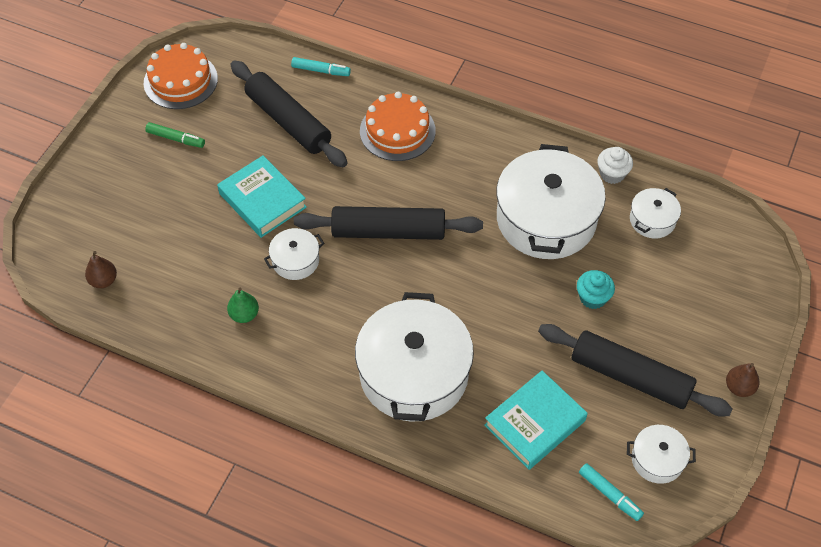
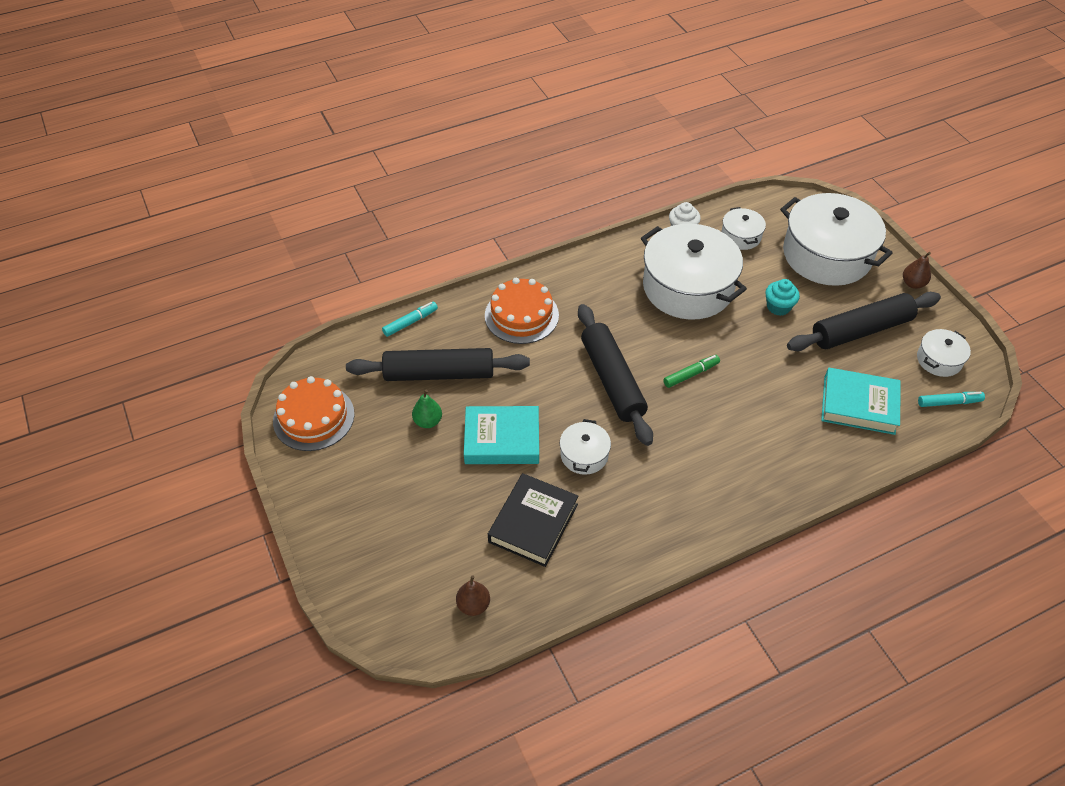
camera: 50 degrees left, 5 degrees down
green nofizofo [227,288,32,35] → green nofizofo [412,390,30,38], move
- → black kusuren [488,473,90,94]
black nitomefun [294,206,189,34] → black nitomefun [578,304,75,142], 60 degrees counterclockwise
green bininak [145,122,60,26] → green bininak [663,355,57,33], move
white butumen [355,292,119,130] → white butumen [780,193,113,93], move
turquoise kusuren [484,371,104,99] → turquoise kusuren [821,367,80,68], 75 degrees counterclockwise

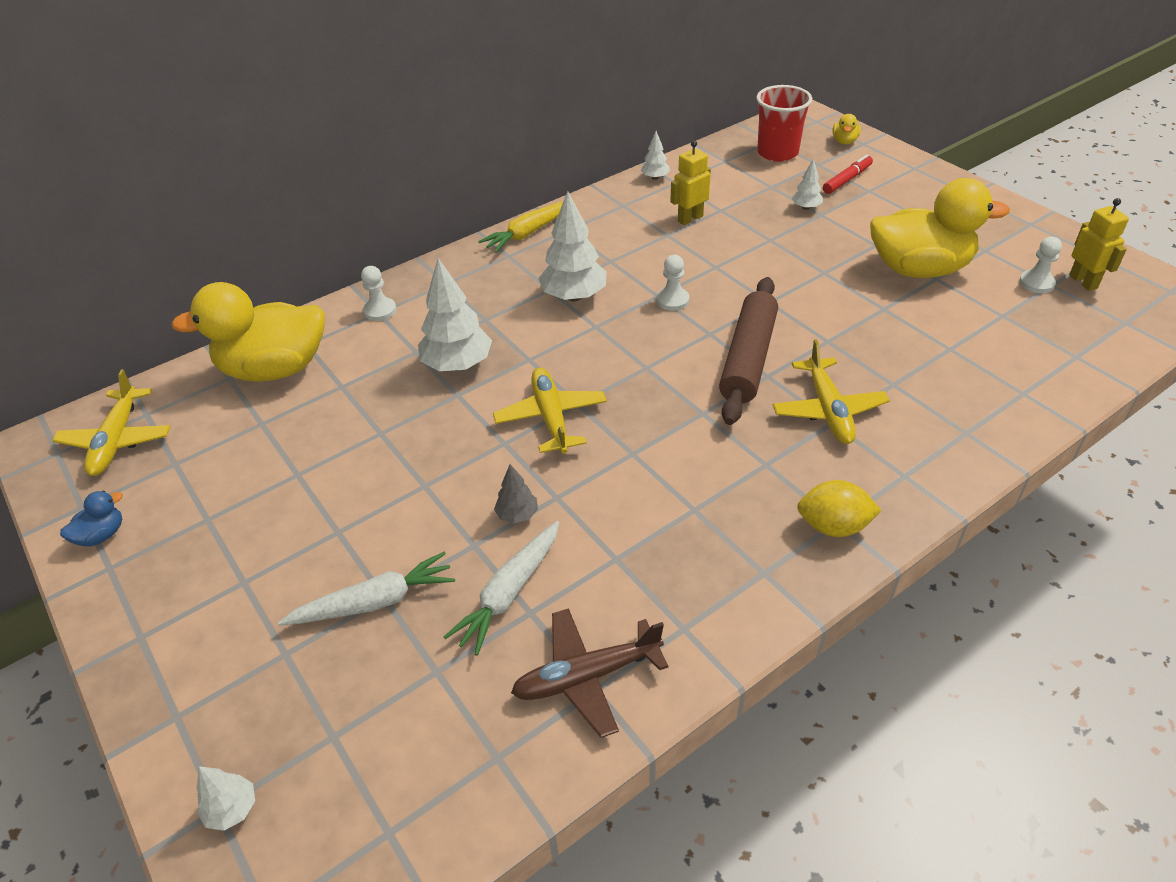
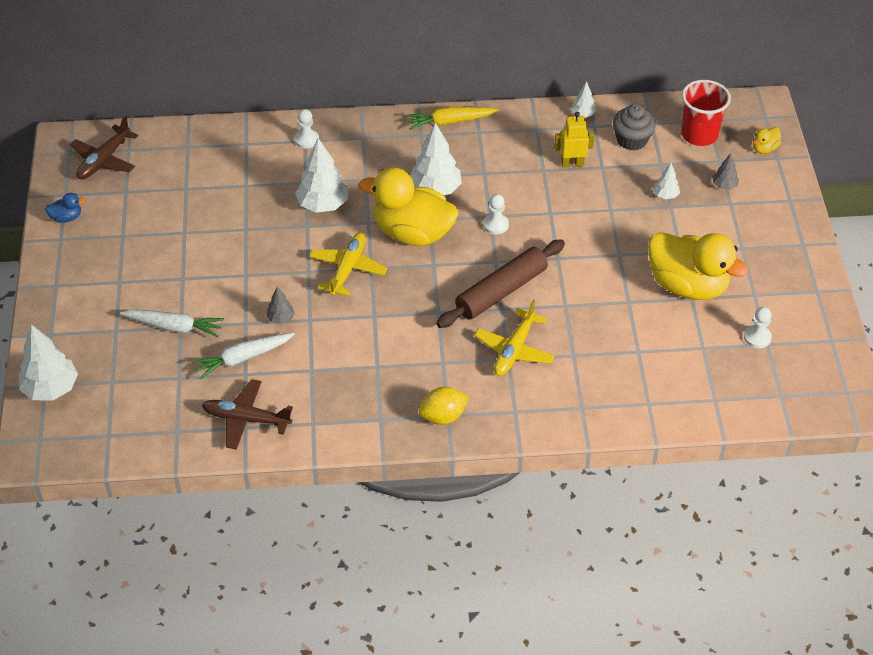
camera: 30 degrees right, 5 degrees up
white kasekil [196,766,59,65] → white kasekil [19,324,59,77], x1.99
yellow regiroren [52,369,119,107] → brown regiroren [70,116,69,63]
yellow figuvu [171,282,154,100] → yellow figuvu [359,168,99,78], move
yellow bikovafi [797,480,85,57] → yellow bikovafi [418,387,51,38], 60 degrees counterclockwise
- → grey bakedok [613,104,43,47]
red bininak [823,154,50,40] → grey kasekil [713,153,26,37]
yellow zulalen [1069,198,60,93] → -

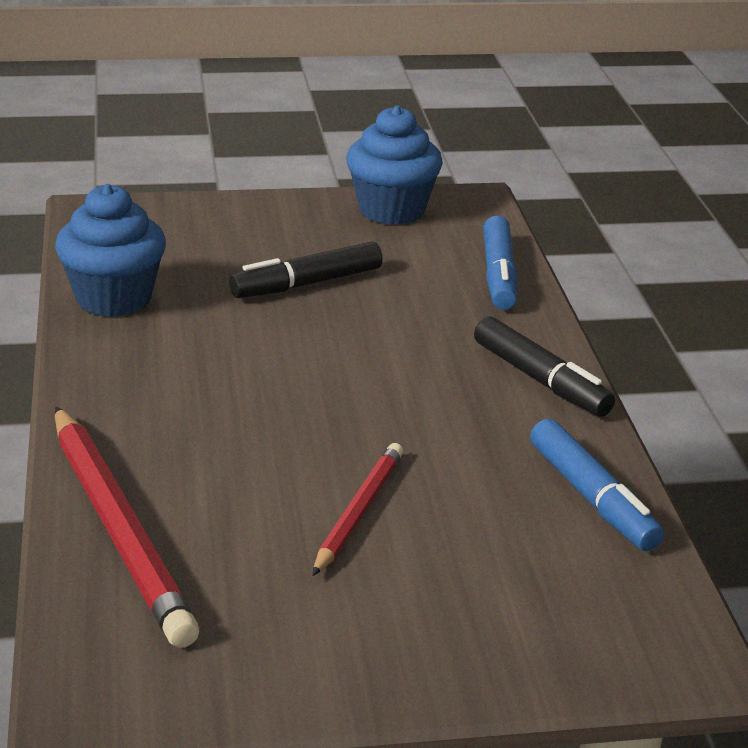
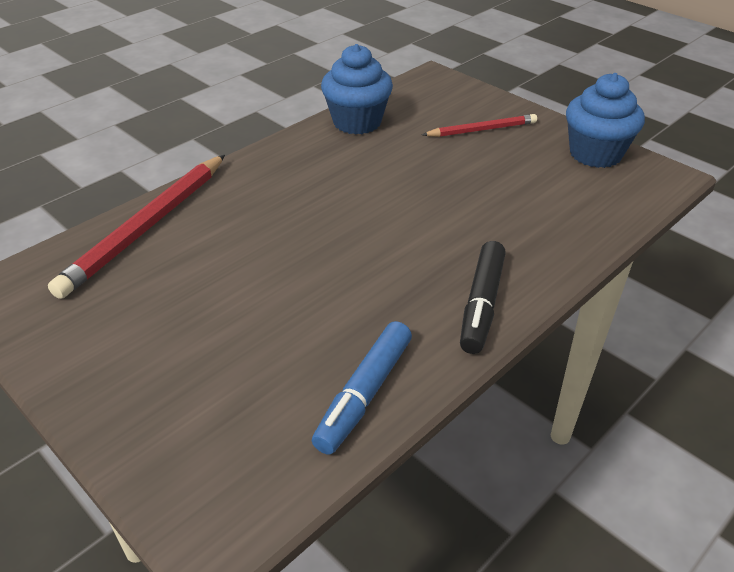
camera: 55 degrees right, 10 degrees up
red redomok [312,443,91,133] → red redomok [422,114,115,23], move
black bininak [229,241,154,57] → -
blue bininak [483,216,35,94] → -

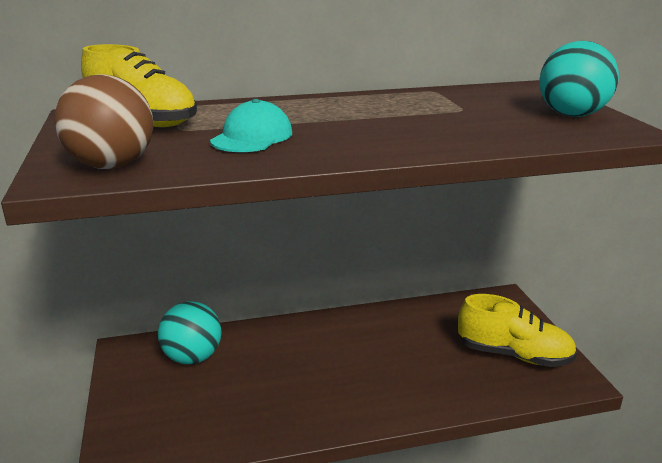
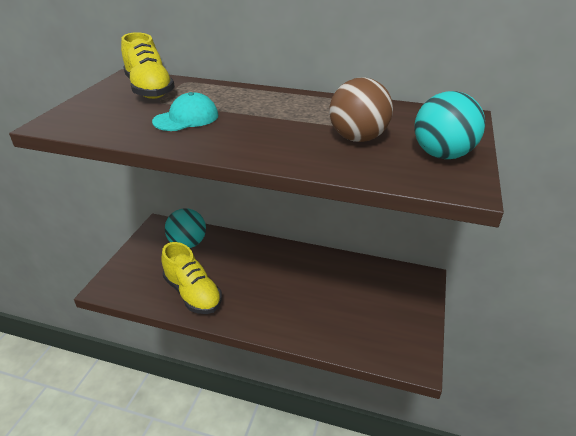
camera: 30 degrees right, 10 degrees up
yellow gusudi [458,294,119,73] → yellow gusudi [161,242,61,72], move
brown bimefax [54,74,99,95] → brown bimefax [329,77,64,65], move

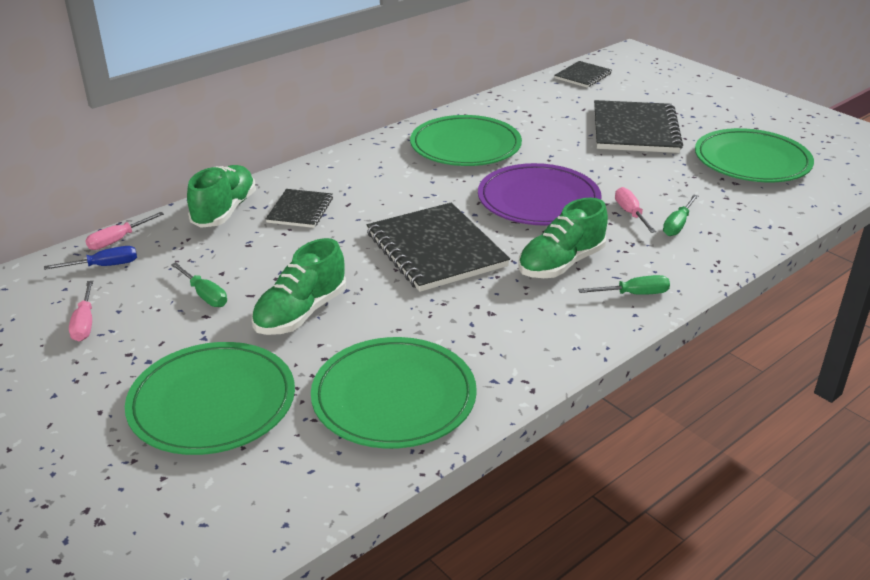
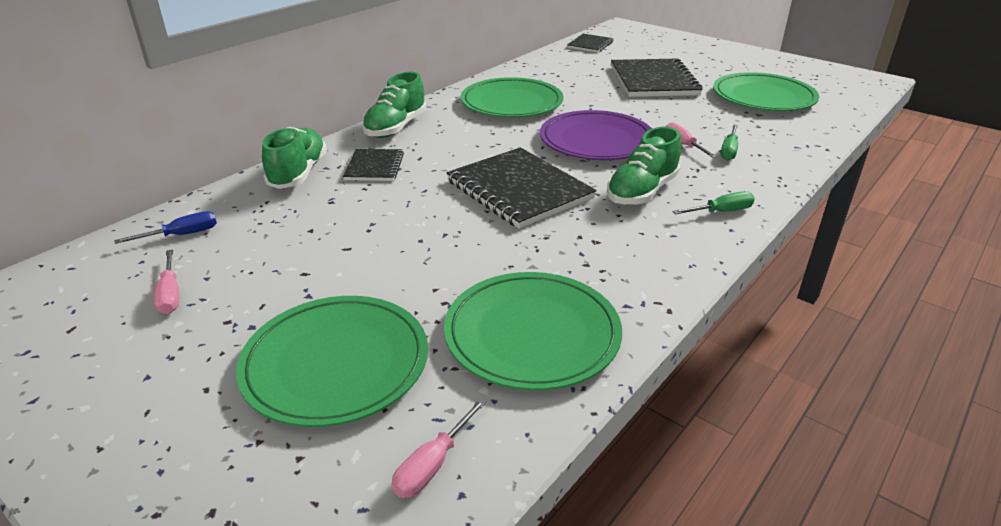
camera: 10 degrees left, 0 degrees up
green gusudi [252,238,94,97] → green gusudi [362,71,64,67], move
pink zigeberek [85,212,79,38] → pink zigeberek [391,398,96,100], move
green zigeberek [171,262,56,45] → -

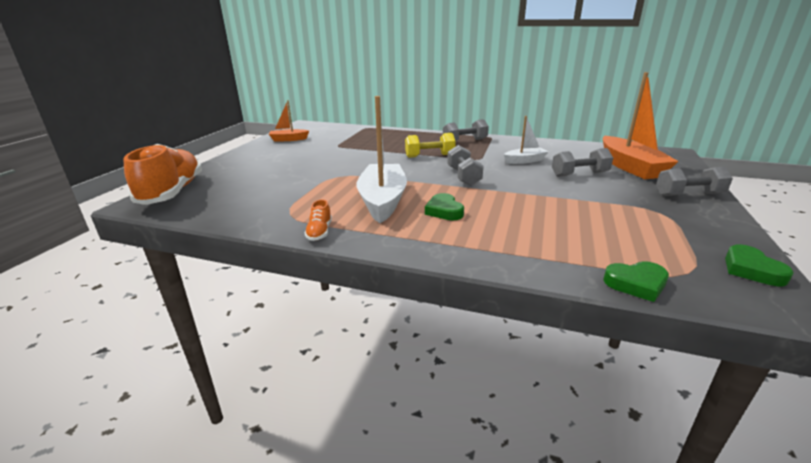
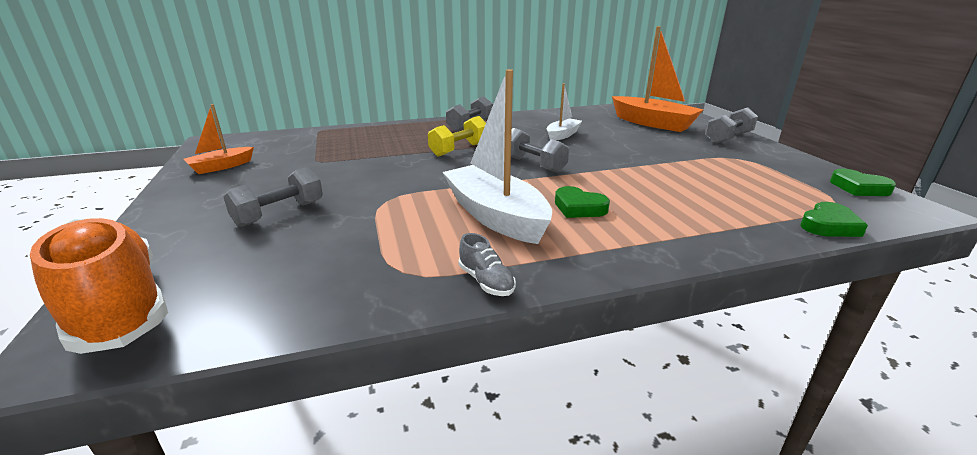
camera: 35 degrees left, 0 degrees up
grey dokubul [552,148,61,29] → grey dokubul [224,167,99,60], move
orange gusudi [304,199,28,42] → grey gusudi [459,233,57,63]

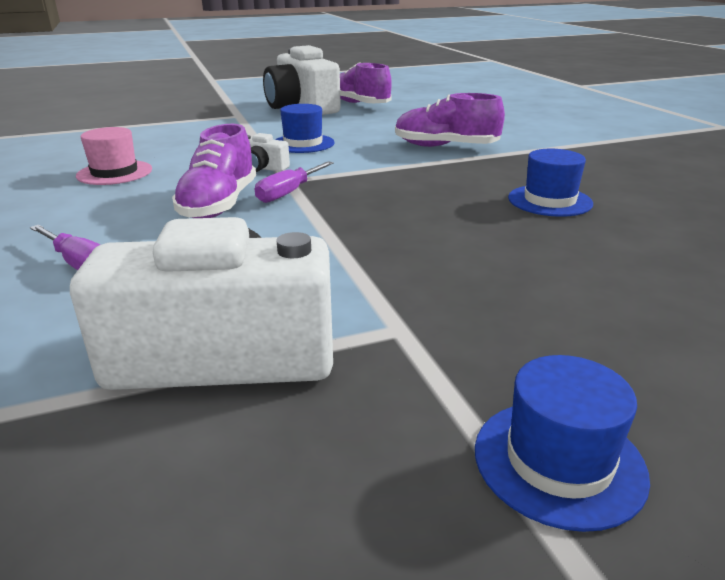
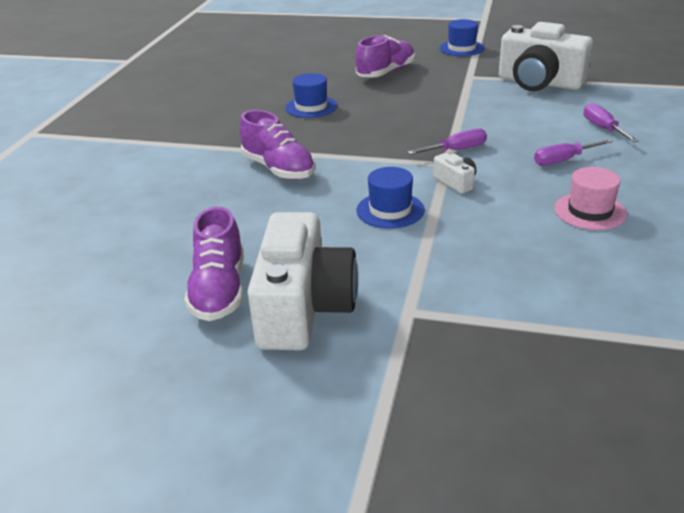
camera: 145 degrees left, 5 degrees up
purple gusudi [172,124,84,94] → purple gusudi [356,35,59,43], move
- → purple zigeberek [534,139,79,27]

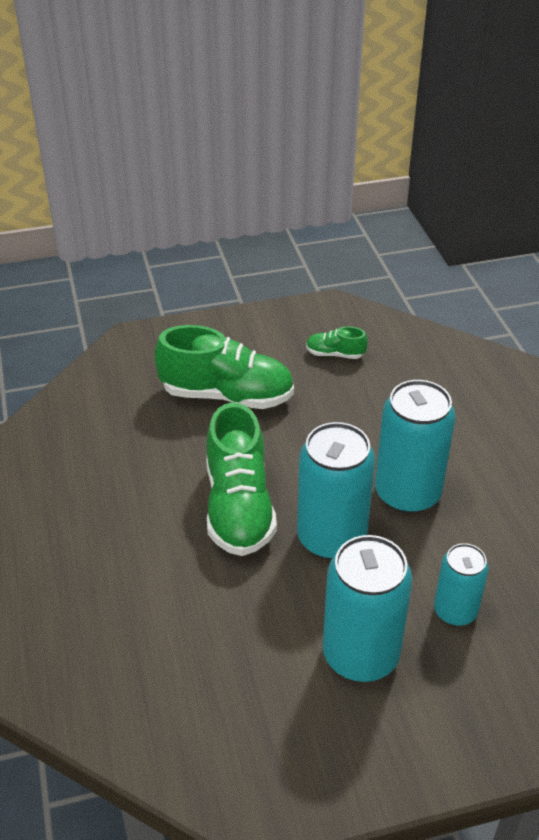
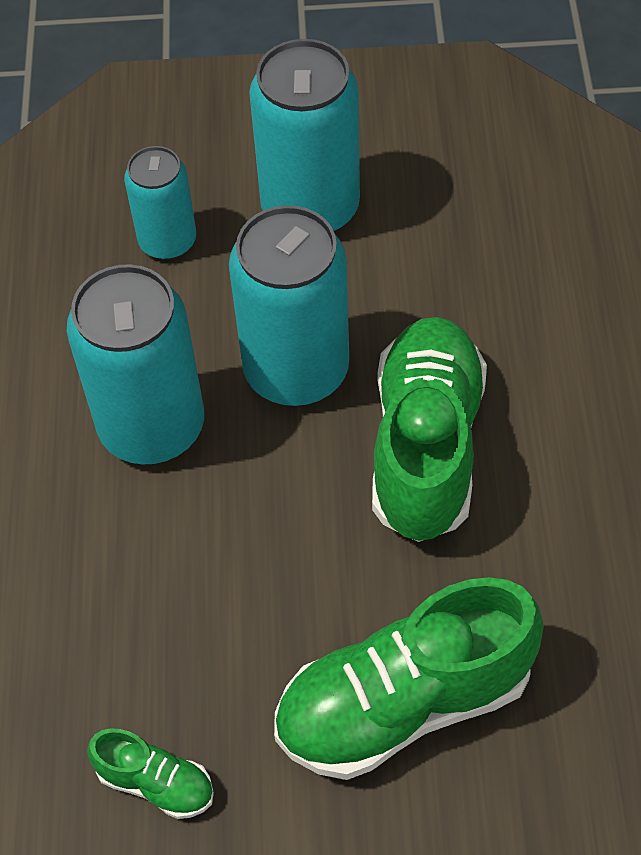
camera: 165 degrees left, 15 degrees up
green gusudi [155,325,139,84] → green gusudi [274,577,270,203], 45 degrees counterclockwise

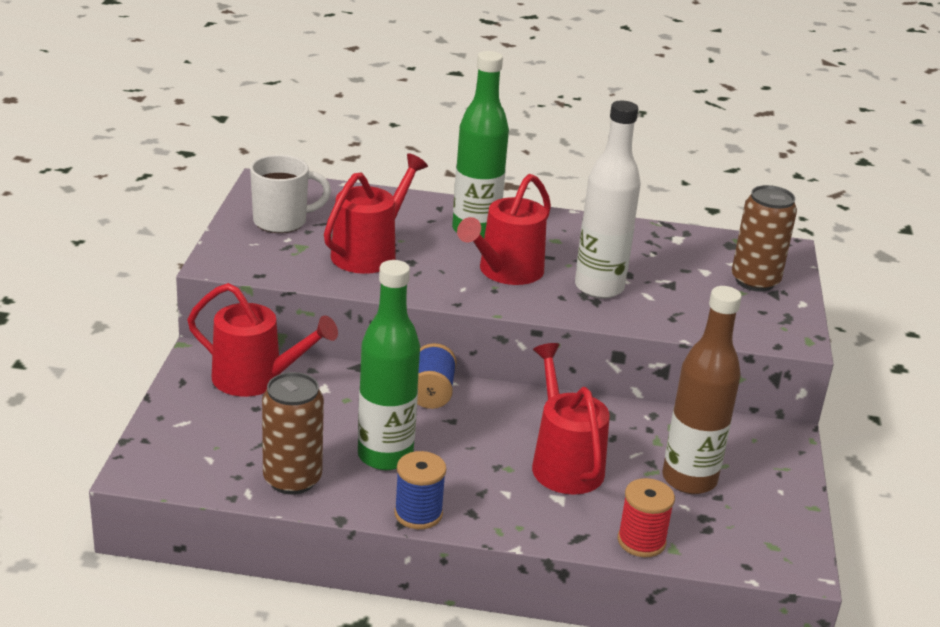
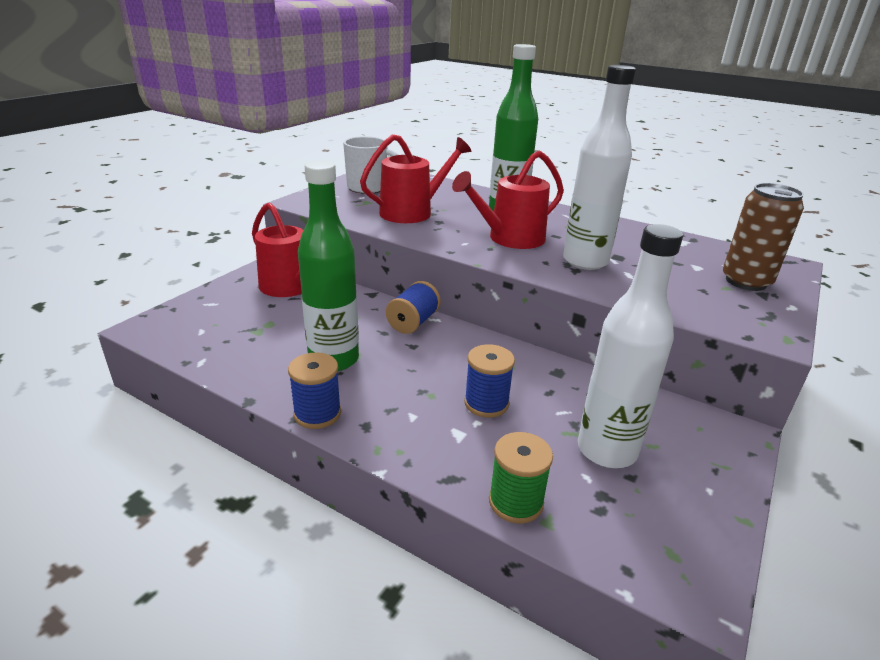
camera: 25 degrees right, 0 degrees up
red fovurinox [532,343,78,152] → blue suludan [464,344,51,74]
red suludan [618,478,57,79] → green suludan [489,432,64,92]
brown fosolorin [662,286,80,208] → white fosolorin [578,224,105,244]
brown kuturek [262,372,62,123] → -

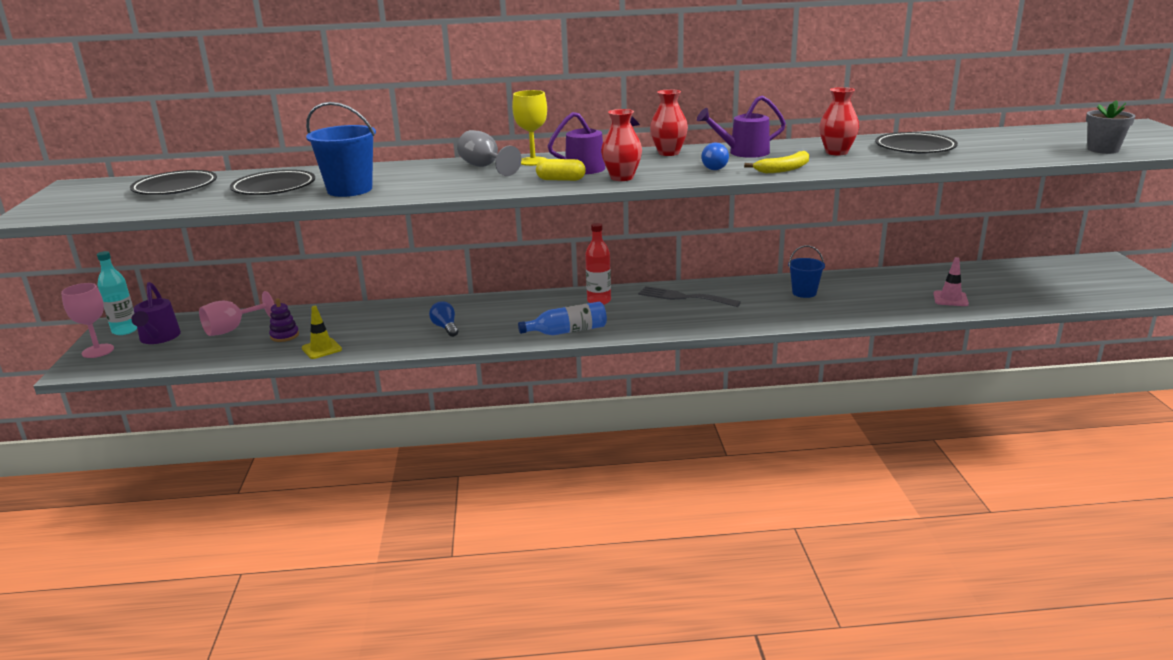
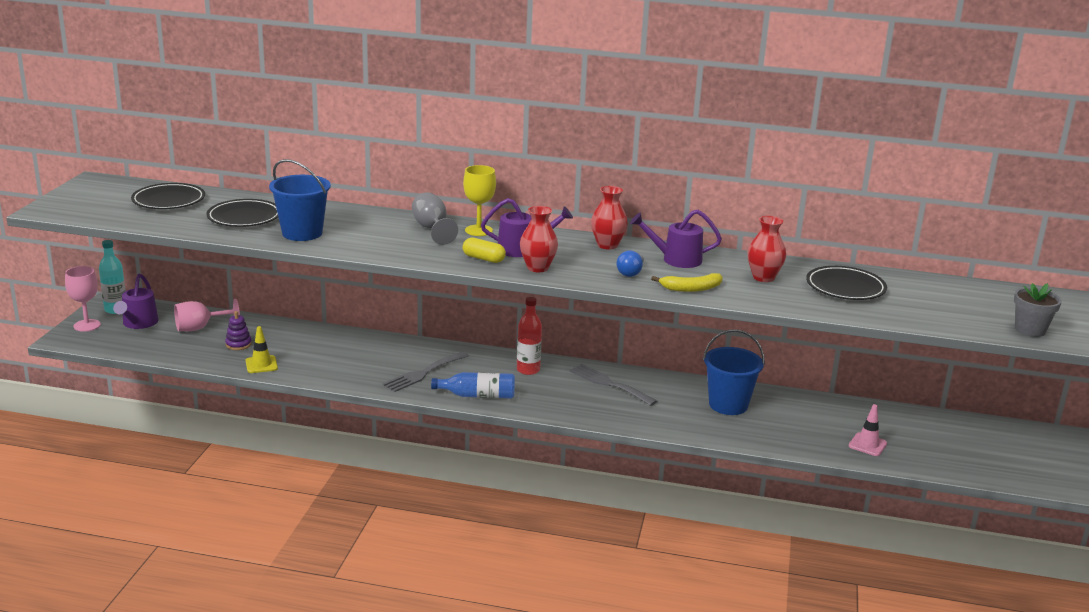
camera: 15 degrees right, 0 degrees up
- → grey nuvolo [382,351,87,41]
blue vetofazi [788,245,37,53] → blue vetofazi [703,329,62,86], x1.62
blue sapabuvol [429,301,29,36] → -

